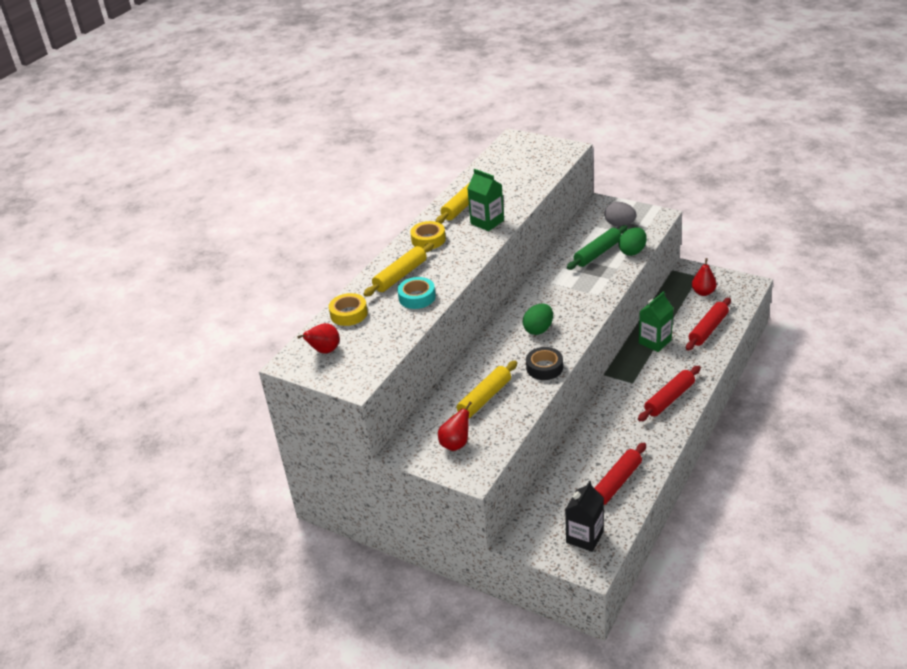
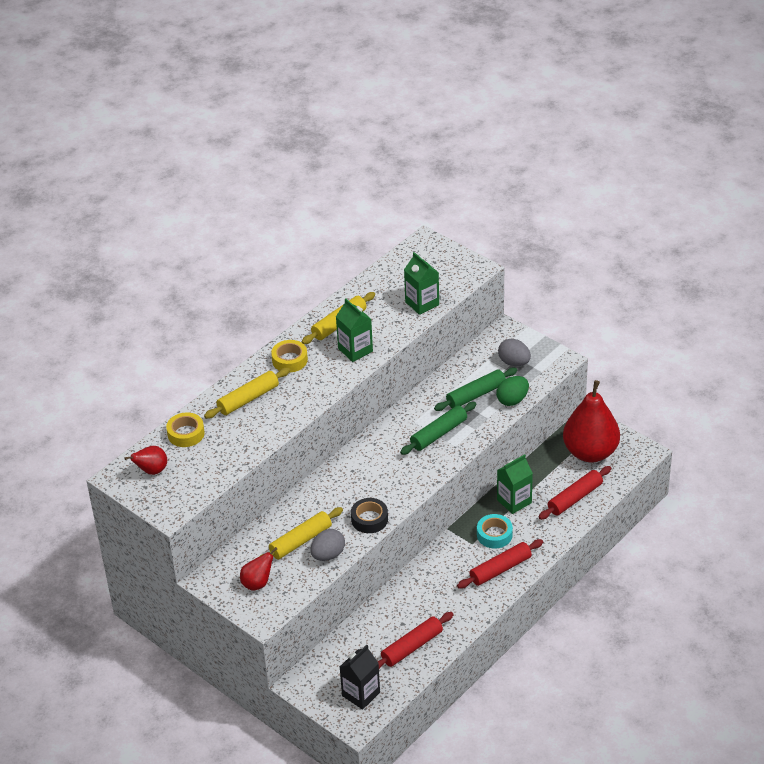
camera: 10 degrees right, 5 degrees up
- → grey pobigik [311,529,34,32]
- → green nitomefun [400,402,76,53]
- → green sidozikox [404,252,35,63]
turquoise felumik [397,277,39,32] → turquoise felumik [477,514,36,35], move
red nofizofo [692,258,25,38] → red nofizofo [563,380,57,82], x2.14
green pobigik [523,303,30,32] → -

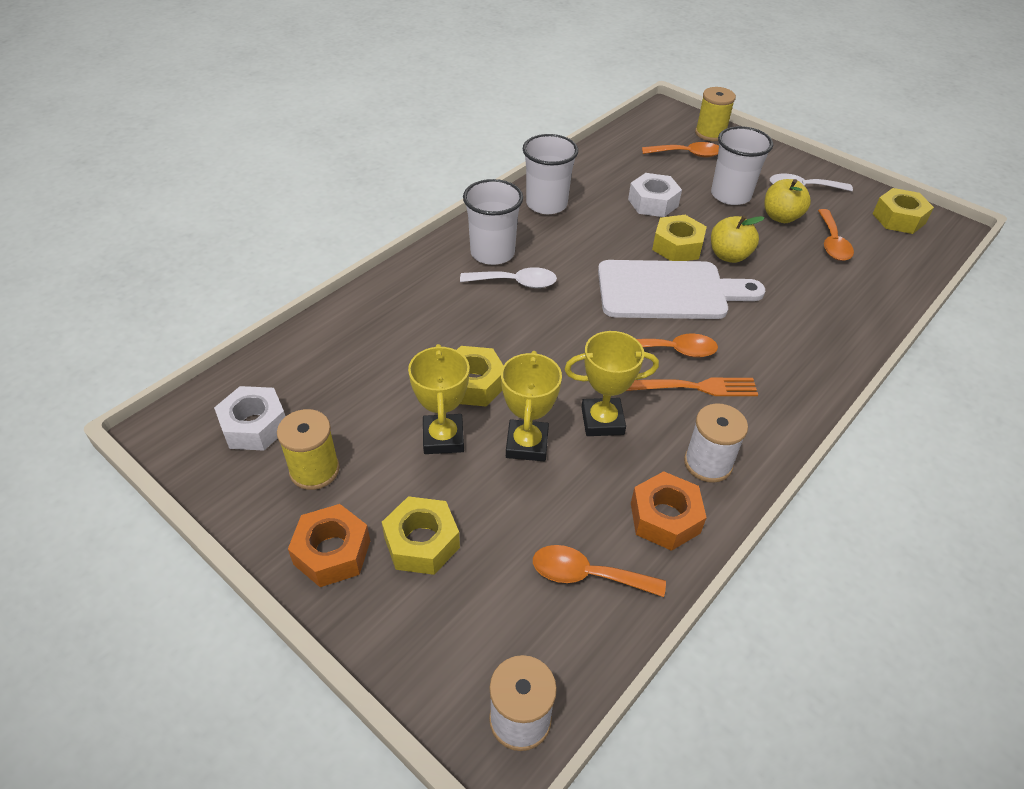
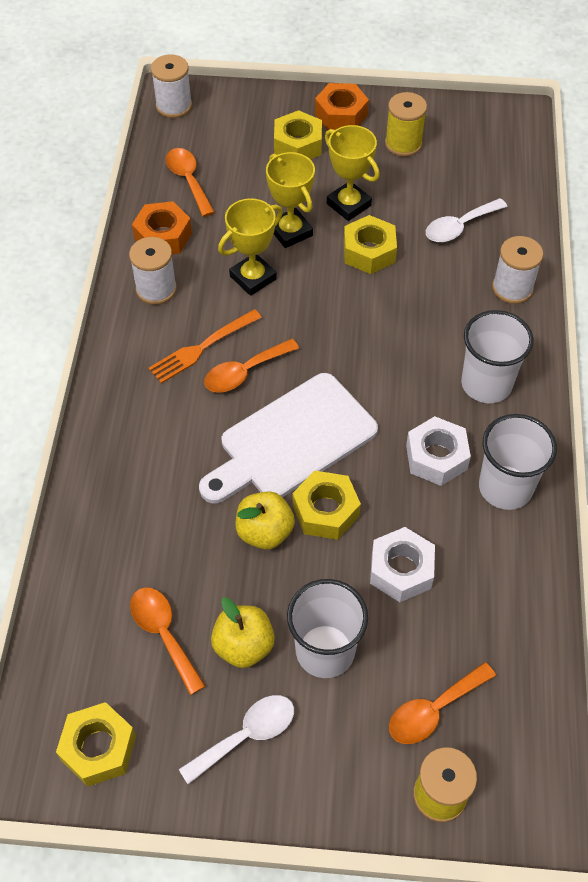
camera: 145 degrees right, 10 degrees up
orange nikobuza [533,545,133,52] → orange nikobuza [166,148,49,69], 90 degrees counterclockwise
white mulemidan [214,386,72,65] → white mulemidan [406,416,65,70], move
white nikobuza [460,267,97,21] → white nikobuza [426,198,81,44], move
- → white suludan [492,236,51,68]

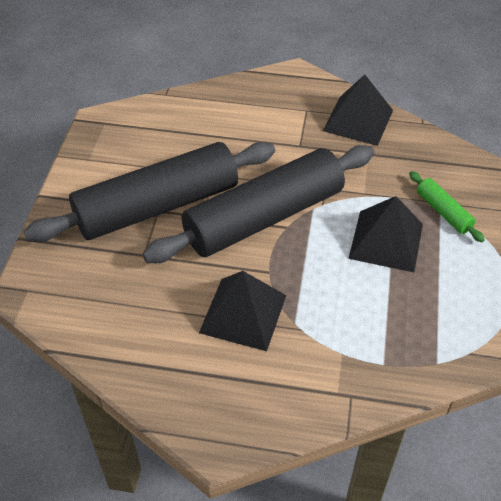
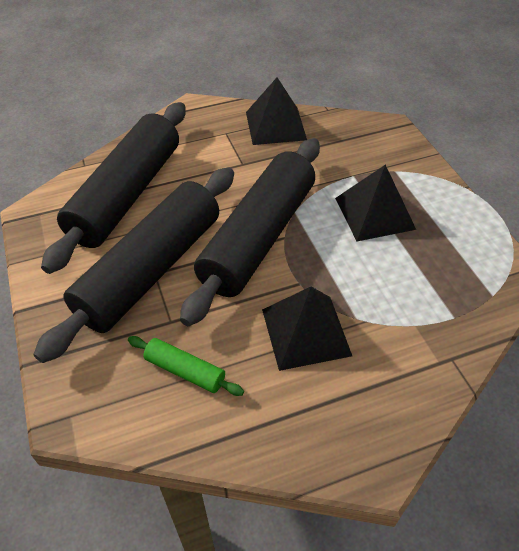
camera: 30 degrees left, 0 degrees up
- → black nitomefun [41,102,145,172]
green nitomefun [409,171,76,71] → green nitomefun [128,336,116,60], move

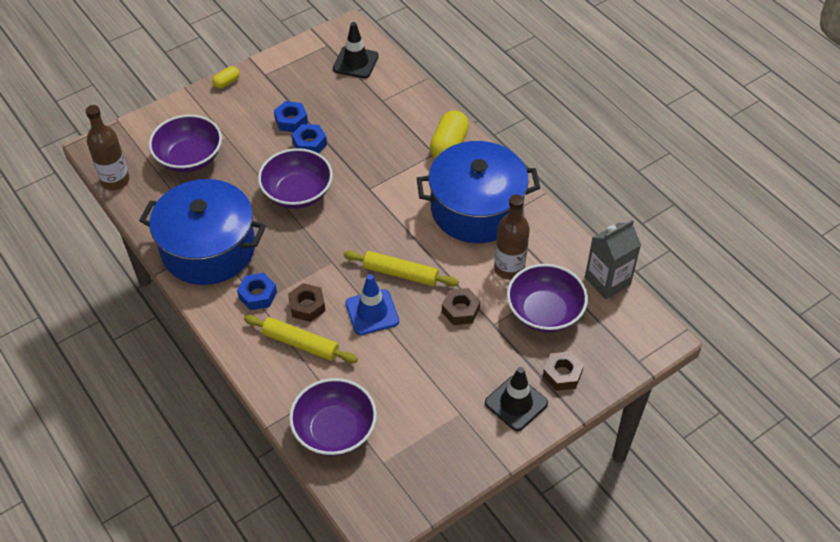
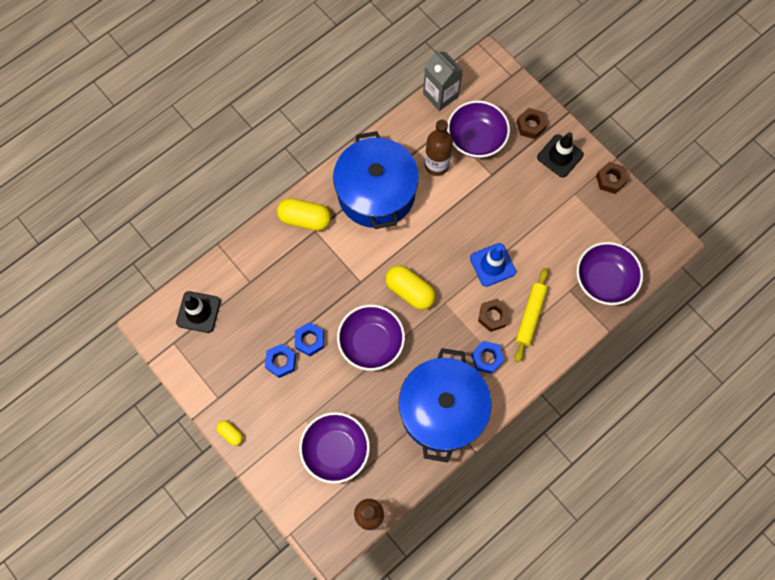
camera: 95 degrees left, 20 degrees up
- → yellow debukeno [385,265,51,45]
brown mulemidan [442,288,39,37] → brown mulemidan [596,162,32,32], move
yellow nitomefun [343,250,116,37] → -

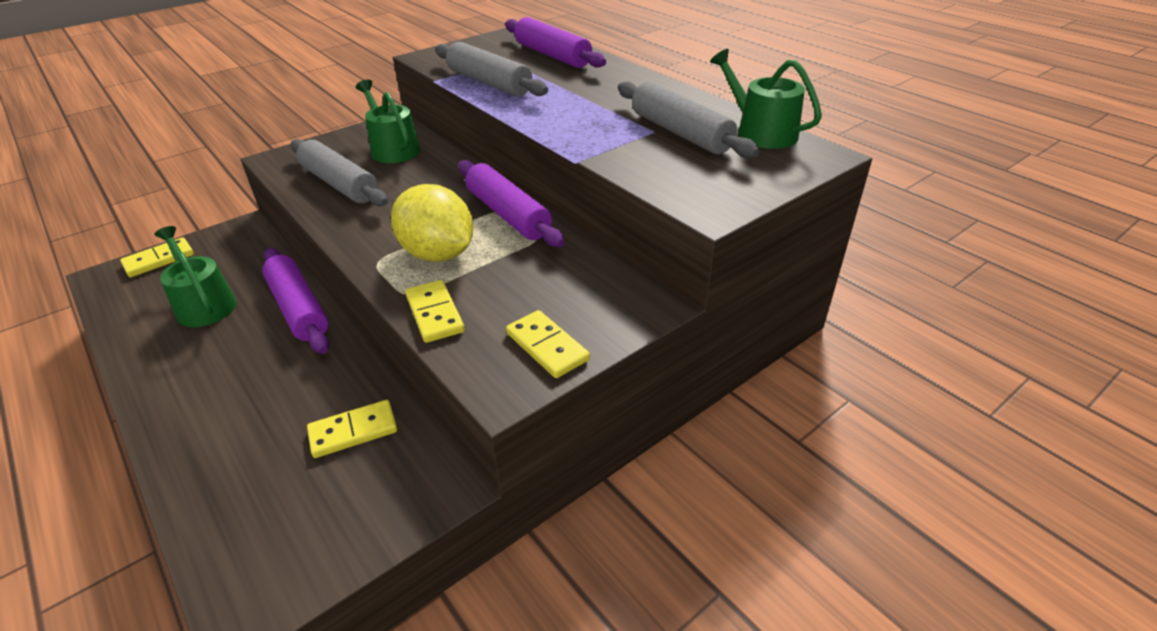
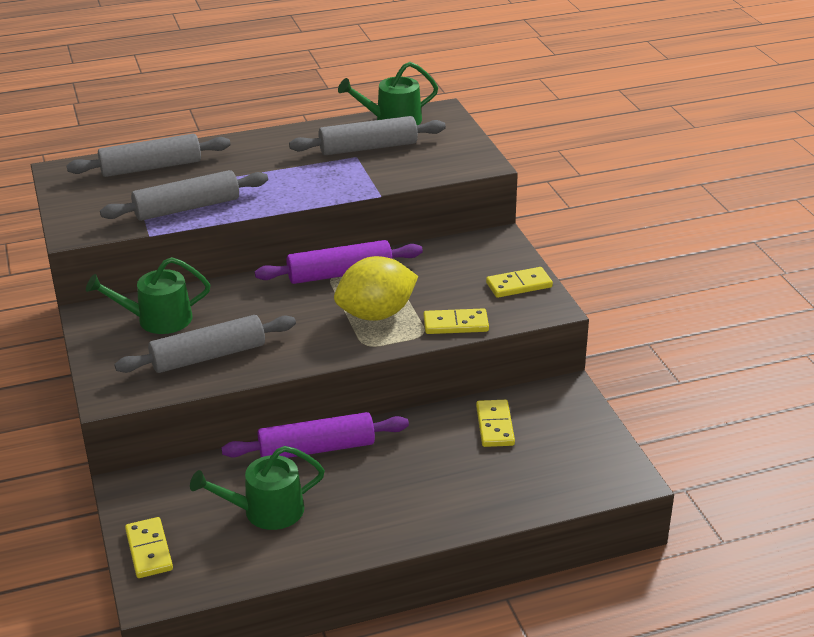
camera: 70 degrees left, 5 degrees down
purple nitomefun [505,17,101,51] → grey nitomefun [66,134,165,43]

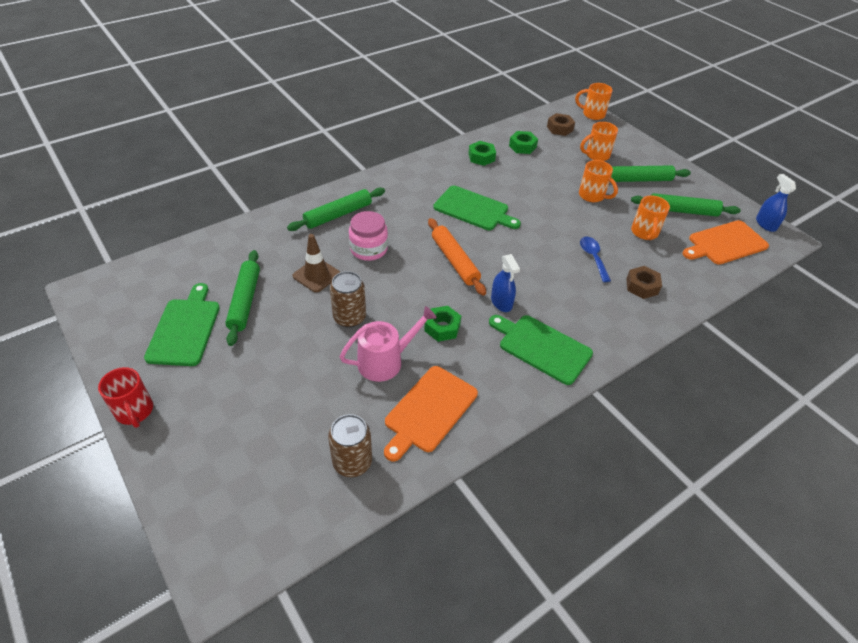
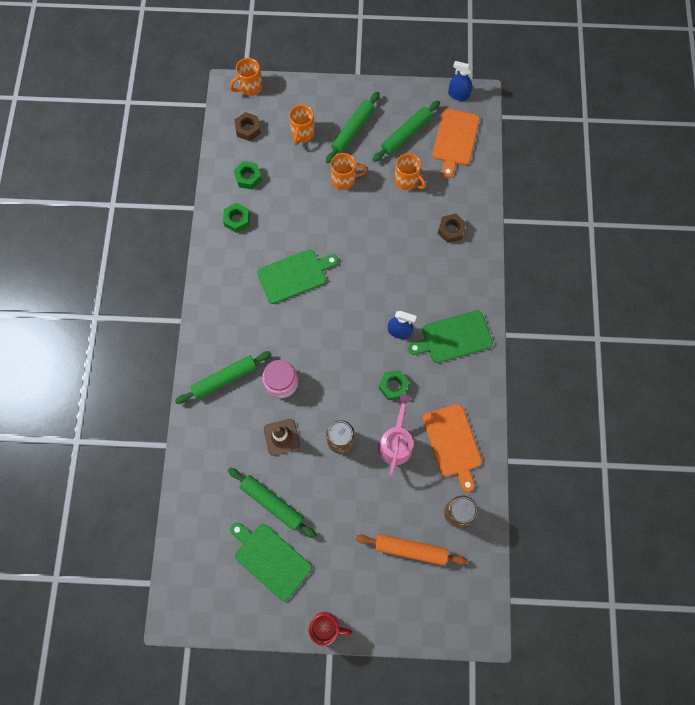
camera: 50 degrees left, 25 degrees up
green nitomefun [287,188,98,43] → green nitomefun [175,351,97,53], 60 degrees clockwise
orange nitomefun [428,218,58,77] → orange nitomefun [356,534,111,32], move
blue nikobuza [580,237,31,45] → -

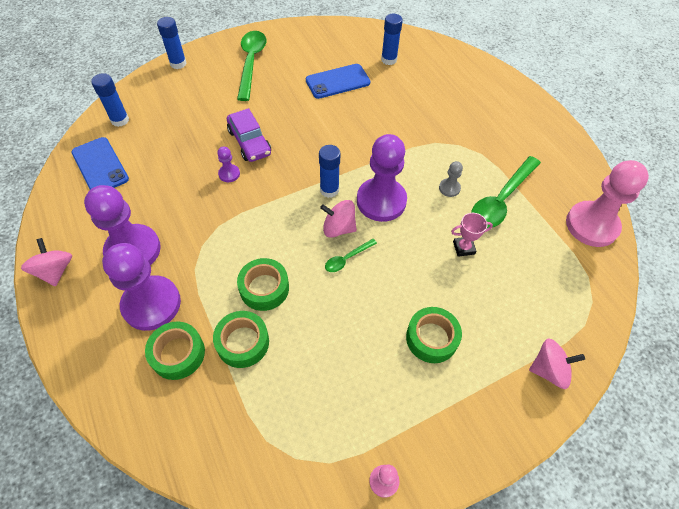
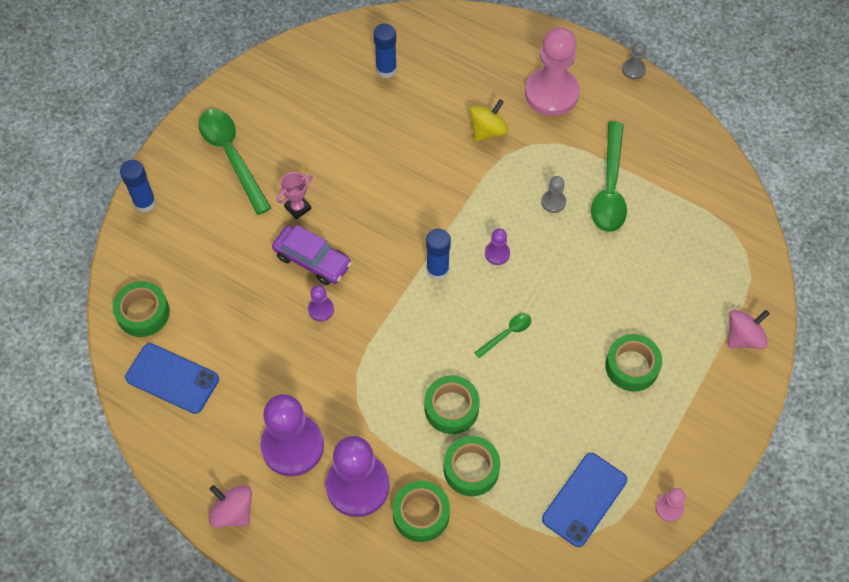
camera: 30 degrees left, 5 degrees up
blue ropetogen [91,73,38,54] → green felumik [113,281,57,56]
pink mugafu [451,213,42,44] → pink mugafu [277,172,35,48], move
- → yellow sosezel [469,99,39,43]
green nikobuza [325,239,52,33] → green nikobuza [474,313,57,45], 150 degrees counterclockwise
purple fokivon [357,134,50,88] → purple fokivon [485,228,25,37], x0.44
pink fokivon [566,160,83,87] → pink fokivon [525,27,55,89], move
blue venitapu [306,64,64,35] → blue venitapu [542,453,85,94], move
- → grey fokivon [622,42,24,37]
pink sosezel [320,200,37,38] → -

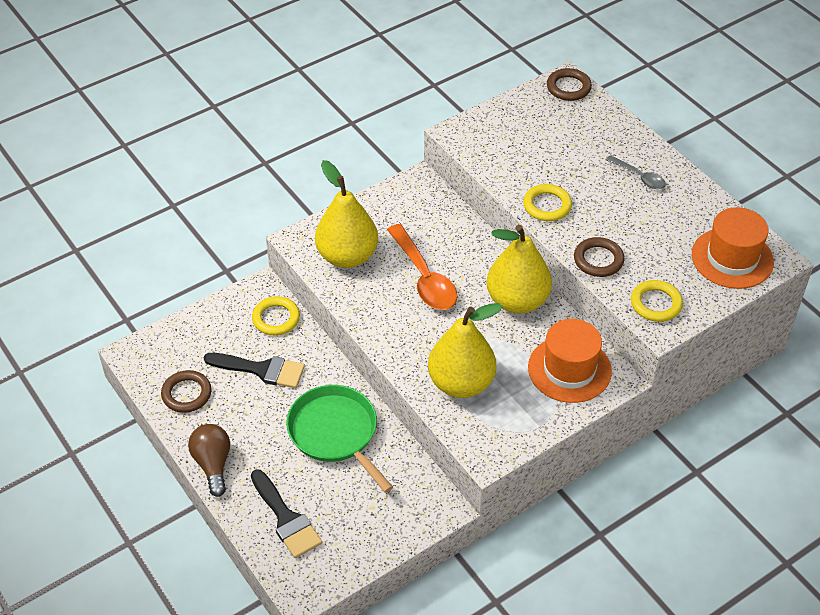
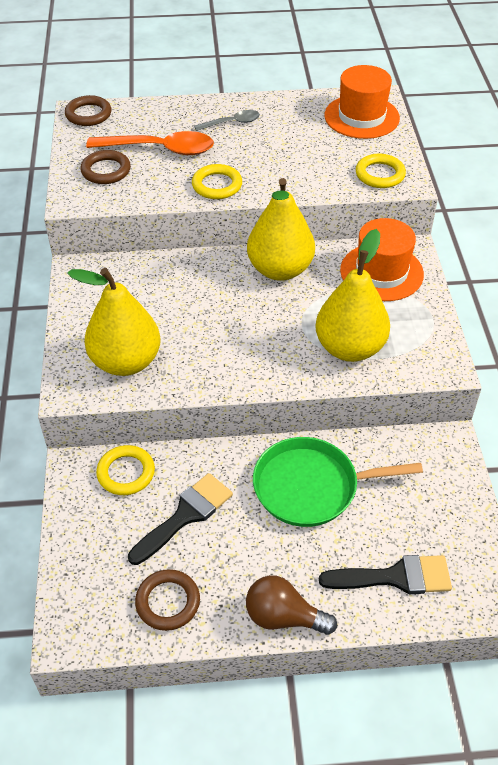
camera: 60 degrees left, 0 degrees up
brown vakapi [574,237,50,40] → brown vakapi [80,150,51,34], move
orange nikobuza [387,224,70,86] → orange nikobuza [86,131,128,24], move

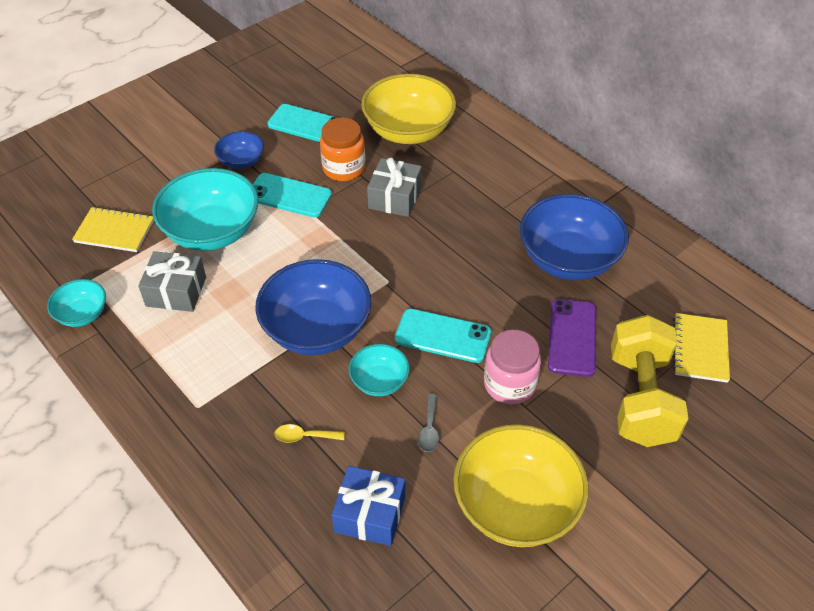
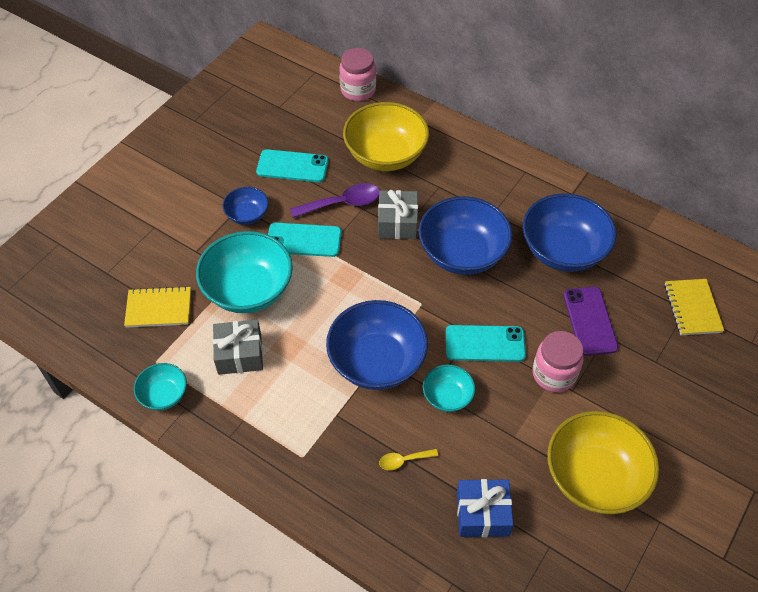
camera: 15 degrees left, 5 degrees up
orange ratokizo [320,117,45,64] → purple nikobuza [290,183,90,35]
- → pink ratokizo [339,48,37,53]
- → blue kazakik [419,196,93,79]
grey nikobuza [418,394,21,58] → -
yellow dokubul [611,315,77,132] → -

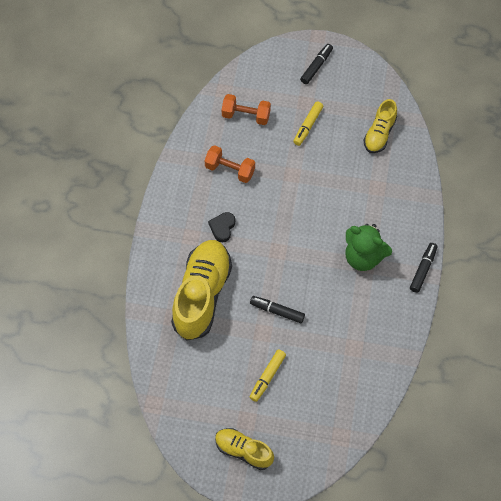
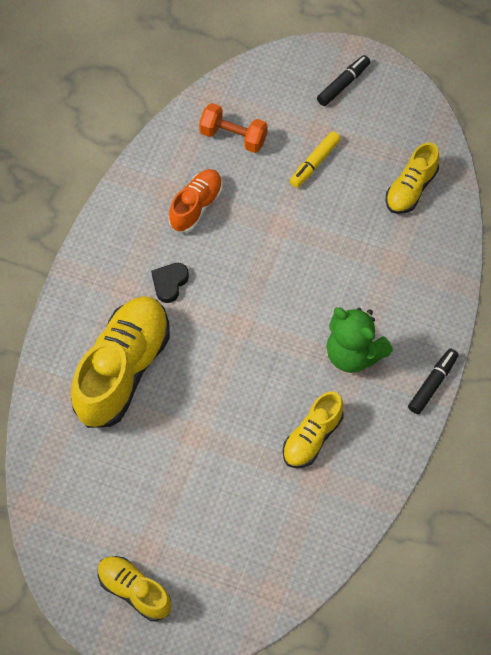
camera: 10 degrees right, 0 degrees up
orange dokubul [204,145,51,38] → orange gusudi [169,169,54,64]
- → yellow gusudi [283,391,60,77]
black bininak [250,296,55,27] → -
yellow bininak [250,350,36,52] → -

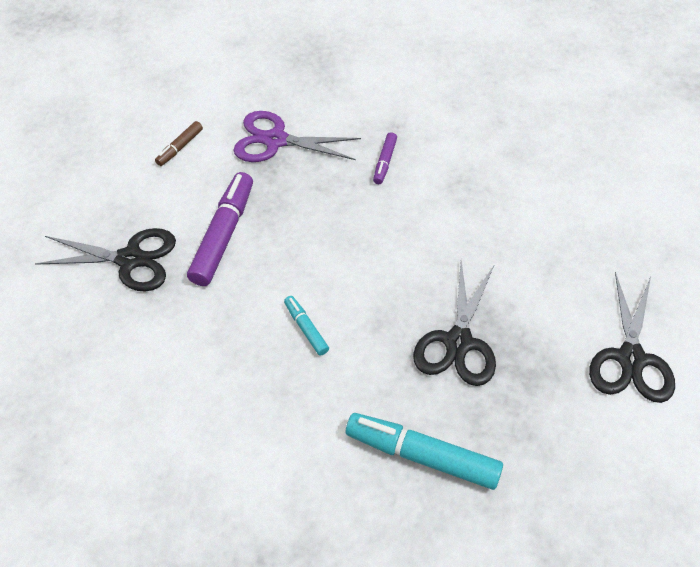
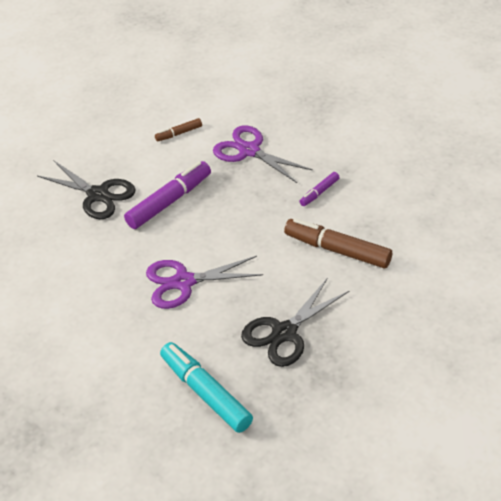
camera: 30 degrees right, 10 degrees down
turquoise bininak [284,296,45,60] → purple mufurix [146,256,117,53]
- → brown bininak [284,218,108,50]
black mufurix [589,272,86,131] → -

